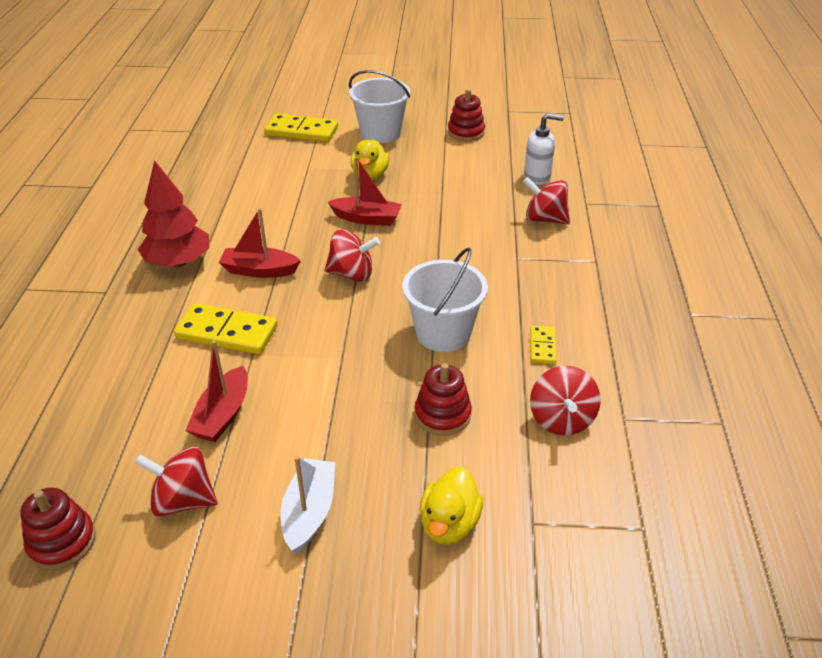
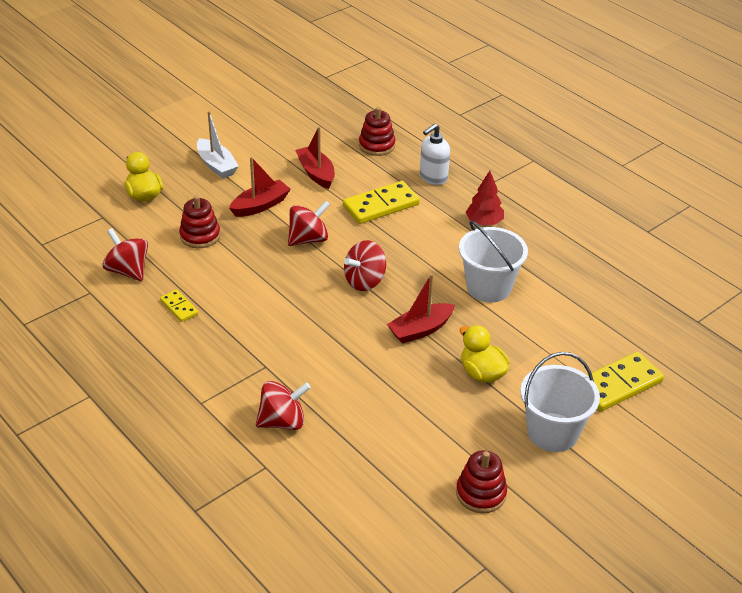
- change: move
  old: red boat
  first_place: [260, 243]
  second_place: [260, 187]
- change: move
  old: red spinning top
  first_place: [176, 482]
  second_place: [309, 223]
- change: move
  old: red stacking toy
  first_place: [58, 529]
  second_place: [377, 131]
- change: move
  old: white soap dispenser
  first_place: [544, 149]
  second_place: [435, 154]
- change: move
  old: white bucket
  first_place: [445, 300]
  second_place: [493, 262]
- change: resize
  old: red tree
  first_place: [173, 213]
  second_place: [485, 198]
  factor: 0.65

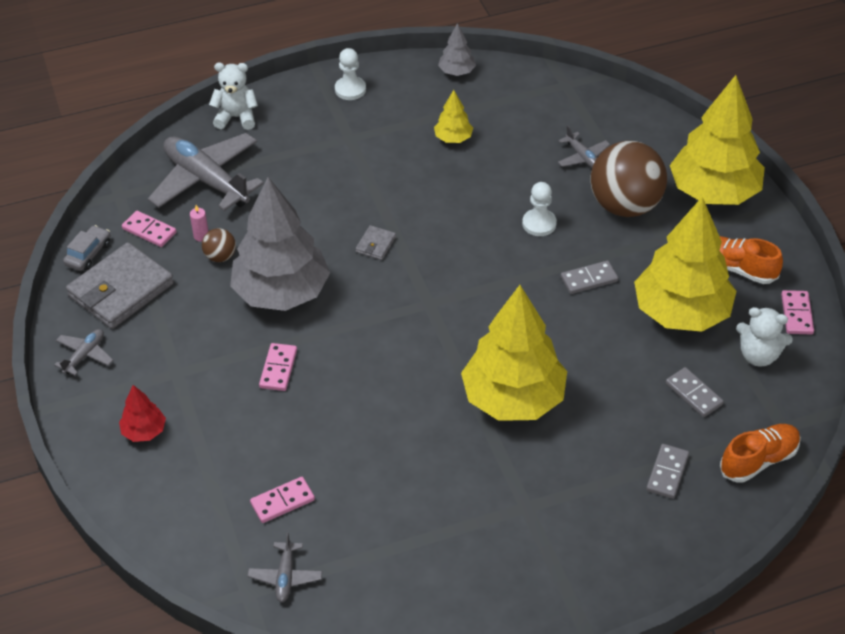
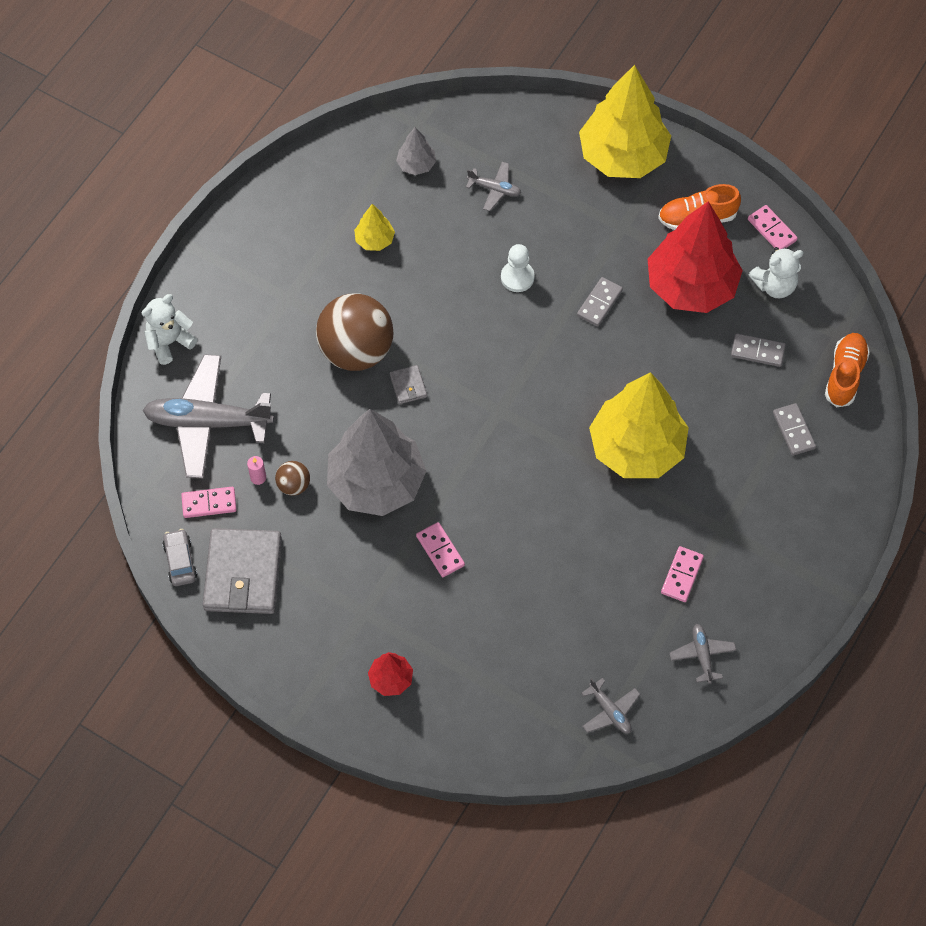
- change: move
  old: brown ball
  first_place: [628, 179]
  second_place: [355, 332]
- change: move
  old: grey tree
  first_place: [457, 49]
  second_place: [416, 151]
- change: recolor
  old: yellow tree
  new: red tree
  first_place: [685, 264]
  second_place: [695, 257]
- change: move
  old: pink domino
  first_place: [282, 500]
  second_place: [682, 574]
- change: move
  old: grey plane
  first_place: [83, 352]
  second_place: [702, 654]
- change: delete
  old: white pawn
  first_place: [350, 74]

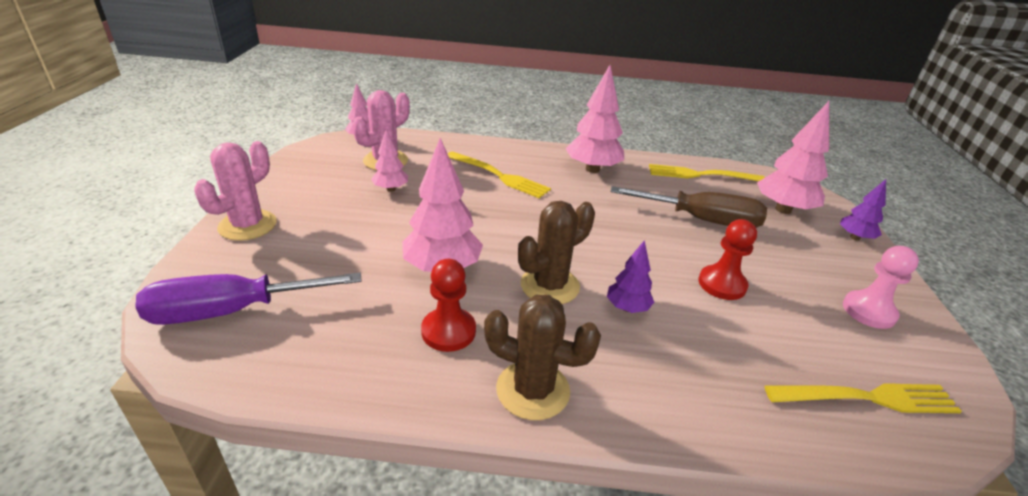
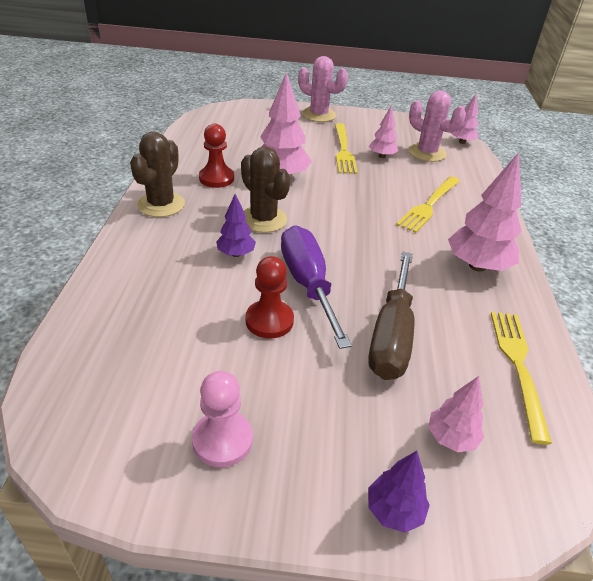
- change: move
  old: purple screwdriver
  first_place: [249, 298]
  second_place: [316, 287]
- change: move
  old: yellow fork
  first_place: [863, 398]
  second_place: [346, 148]
- change: resize
  old: pink tree
  first_place: [793, 157]
  second_place: [456, 414]
  factor: 0.56

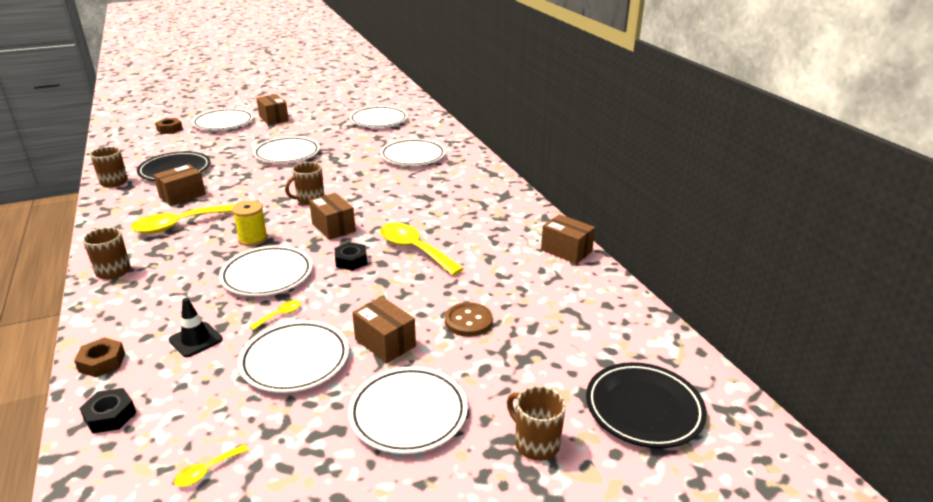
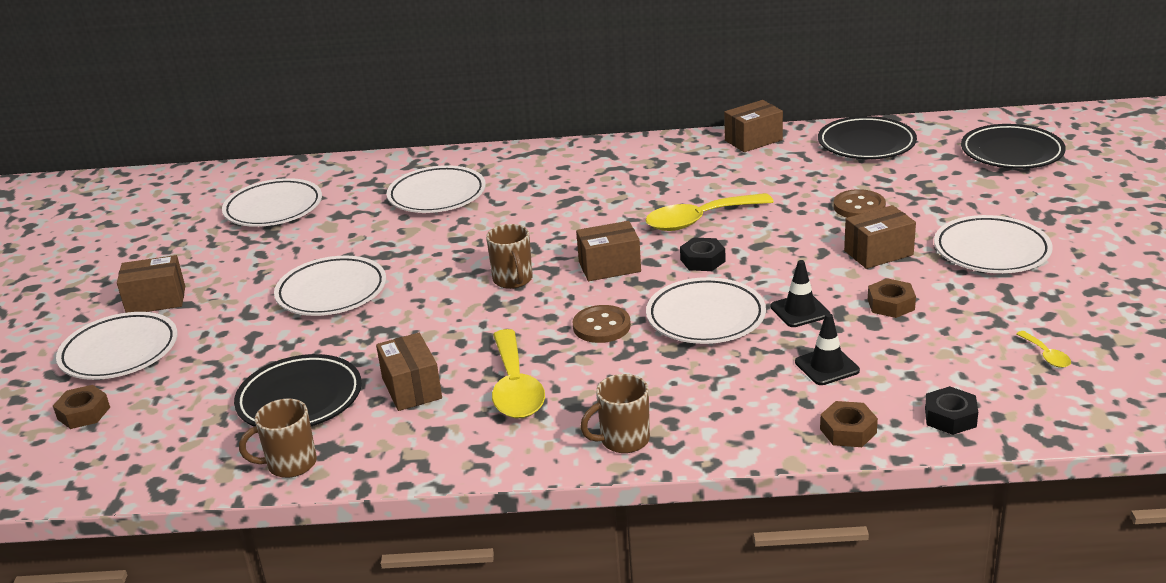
- change: replace
  old: yellow spool
  new: brown button
  first_place: [250, 223]
  second_place: [602, 324]
- change: replace
  old: yellow spoon
  new: black traffic cone
  first_place: [275, 315]
  second_place: [800, 293]
- change: insert
  new: black plate
  second_place: [867, 137]
- change: replace
  old: white plate
  new: brown nut
  first_place: [293, 356]
  second_place: [892, 298]
- change: delete
  old: brown mug
  first_place: [536, 423]

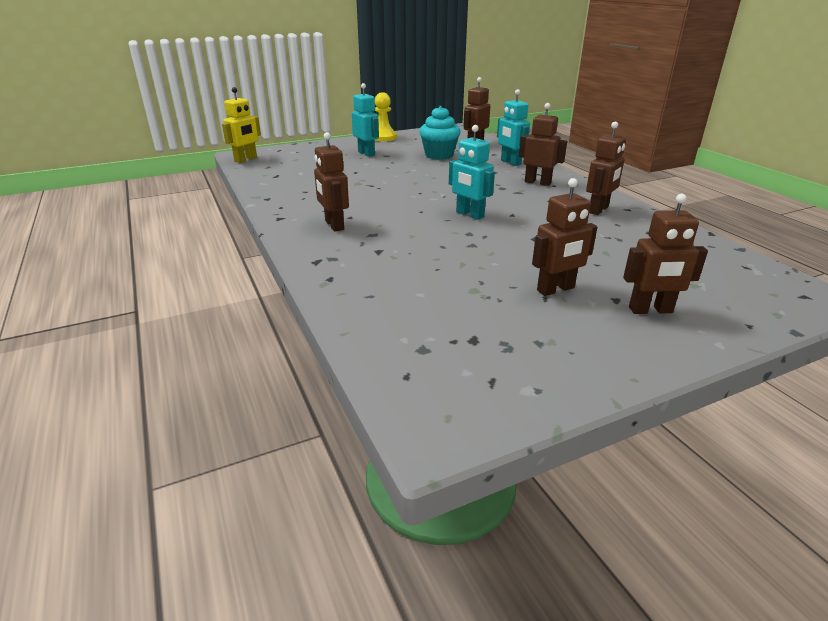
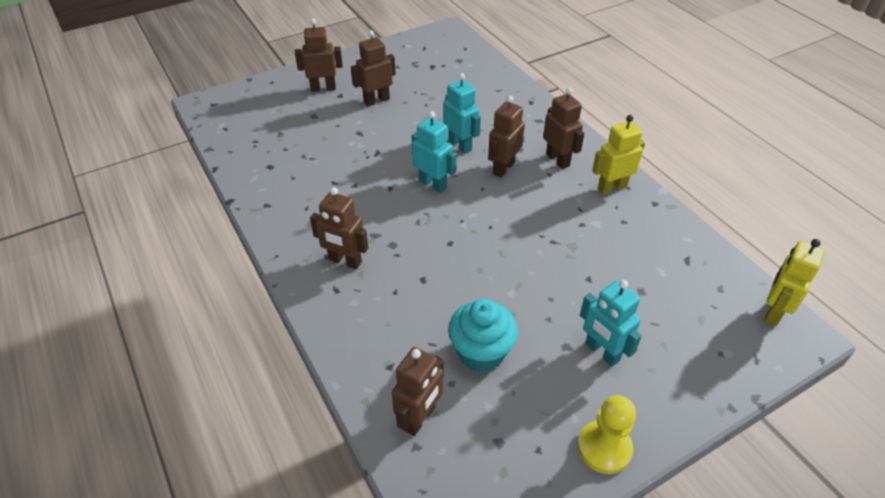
- change: move
  old: turquoise robot
  first_place: [513, 127]
  second_place: [462, 113]
- change: move
  old: brown robot
  first_place: [606, 168]
  second_place: [506, 137]
- change: insert
  new: yellow robot
  second_place: [618, 155]

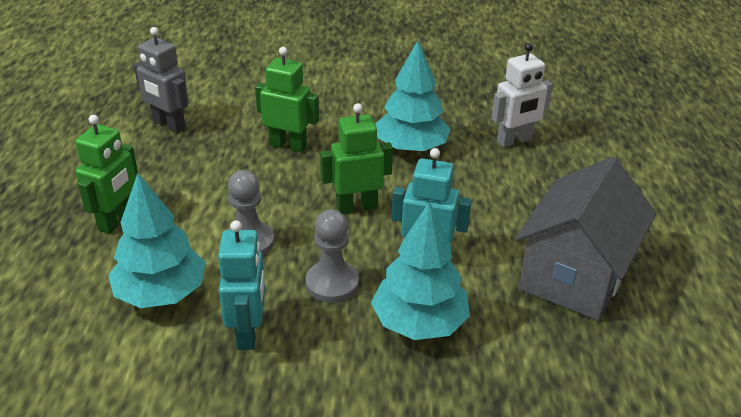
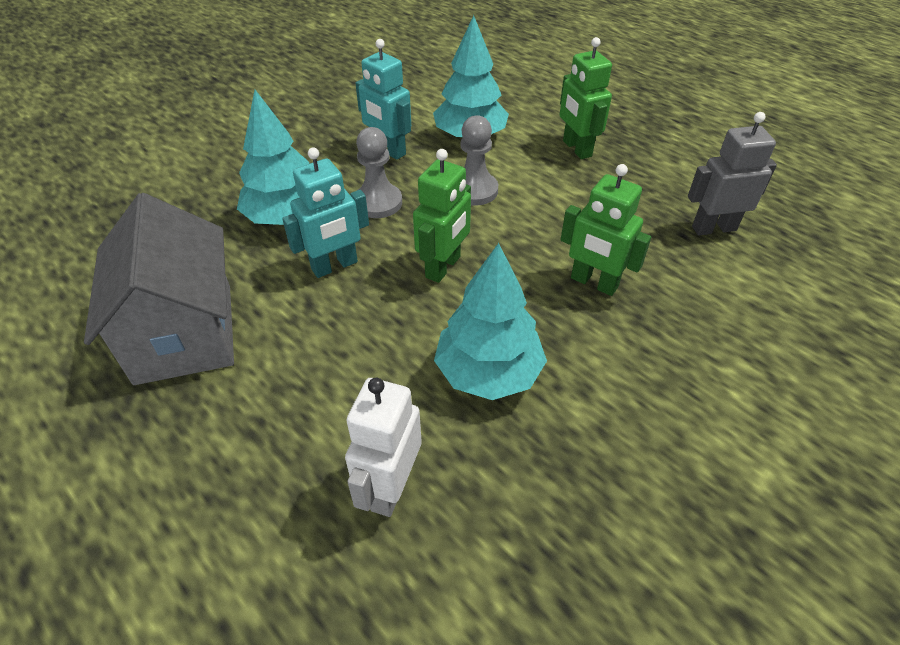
- change: rotate
  old: green robot
  first_place: [287, 100]
  second_place: [605, 230]
  degrees: 60

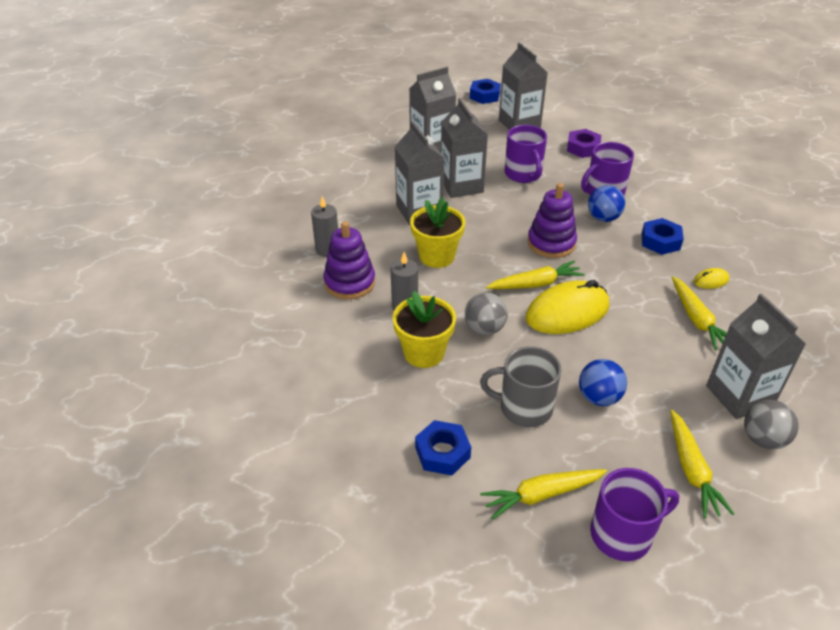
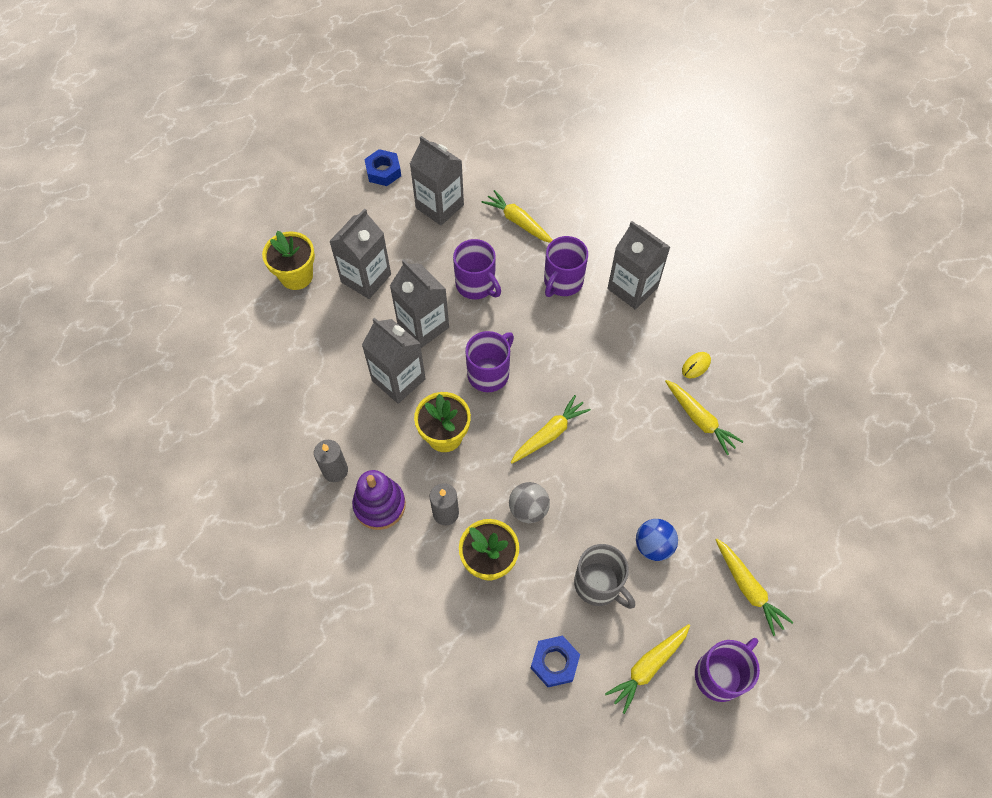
- change: insert
  new: yellow flower pot
  second_place: [288, 260]
- change: insert
  new: purple mug
  second_place: [489, 361]
- change: replace
  old: purple nut
  new: yellow carrot
  first_place: [584, 143]
  second_place: [517, 216]
- change: rotate
  old: grey mug
  first_place: [521, 386]
  second_place: [604, 576]
  degrees: -120
- change: move
  old: grey carton
  first_place: [756, 356]
  second_place: [638, 265]
- change: delete
  old: yellow mouse
  first_place: [567, 307]
- change: delete
  old: purple stacking toy
  first_place: [552, 220]
- change: delete
  old: blue ball
  first_place: [606, 203]
- change: delete
  old: blue nut
  first_place: [663, 236]
- change: delete
  old: grey ball
  first_place: [771, 424]

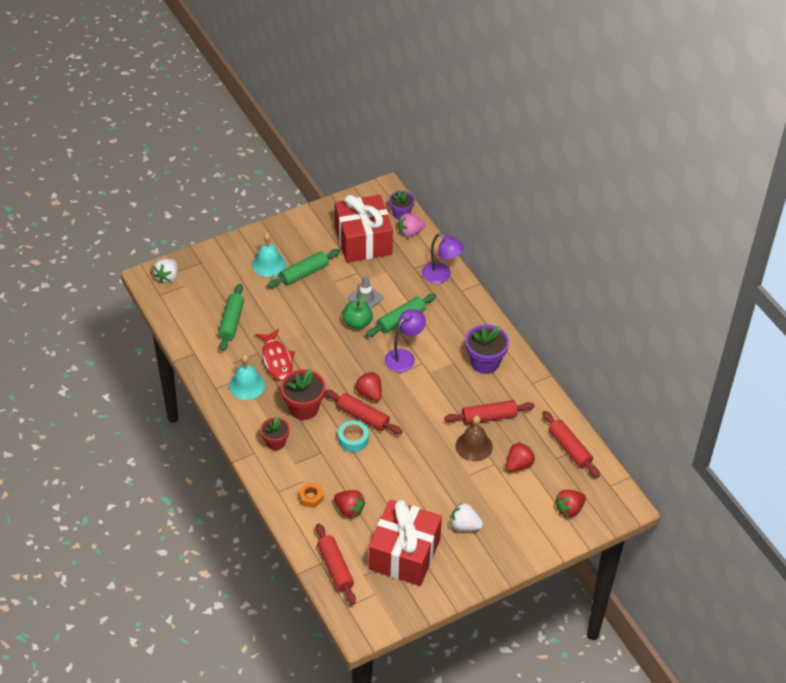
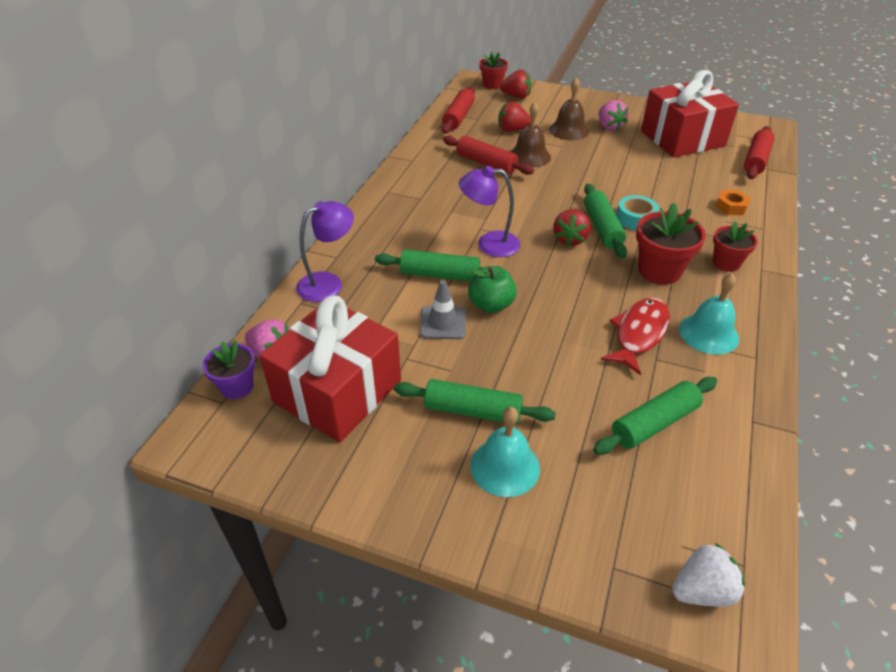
- change: rotate
  old: purple lamp
  first_place: [443, 258]
  second_place: [325, 251]
  degrees: 60
- change: insert
  new: red flower pot
  second_place: [493, 70]
- change: insert
  new: brown bell
  second_place: [569, 108]
- change: recolor
  old: red rolling pin
  new: green rolling pin
  first_place: [364, 412]
  second_place: [605, 221]
- change: recolor
  old: white strawberry
  new: pink strawberry
  first_place: [466, 517]
  second_place: [613, 115]
- change: delete
  old: red strawberry
  first_place: [349, 504]
- change: delete
  old: purple flower pot
  first_place: [487, 349]

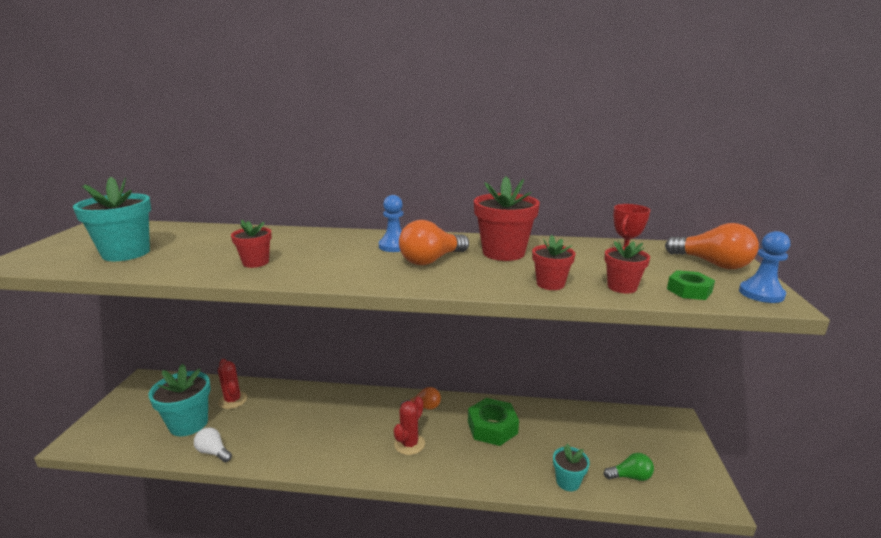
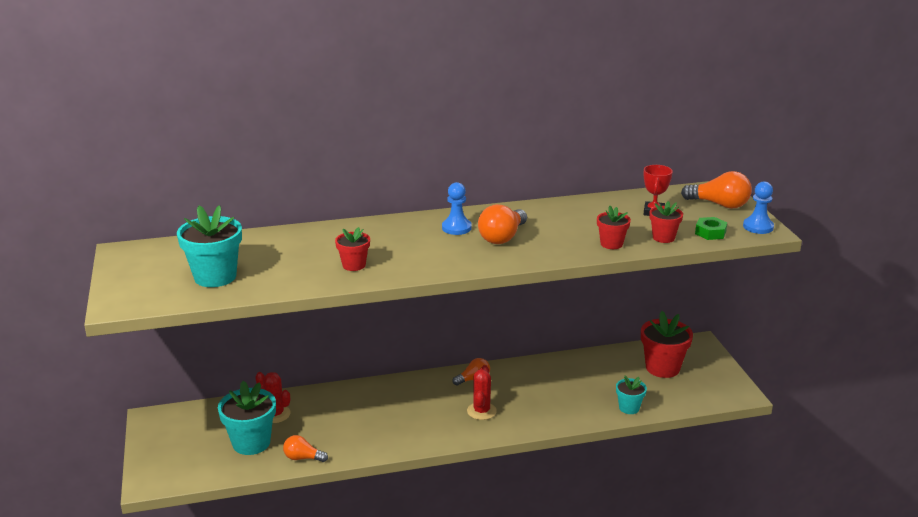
- change: recolor
  old: white light bulb
  new: orange light bulb
  first_place: [213, 444]
  second_place: [305, 448]
- change: move
  old: red flower pot
  first_place: [507, 218]
  second_place: [667, 344]
- change: delete
  old: green nut
  first_place: [493, 422]
- change: delete
  old: green light bulb
  first_place: [629, 467]

